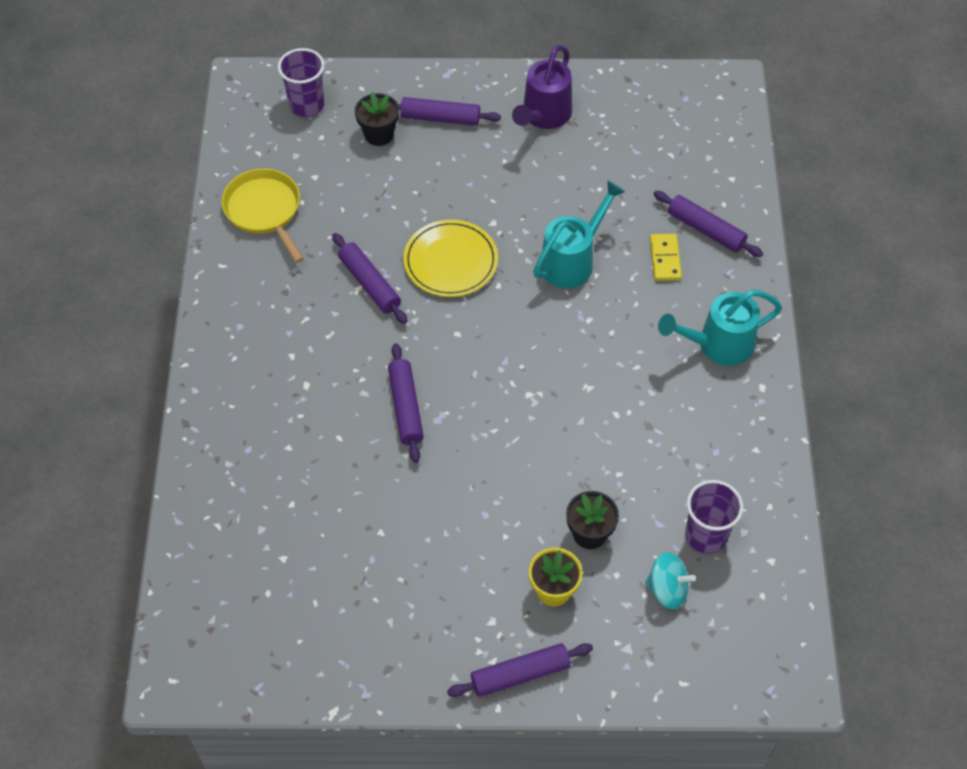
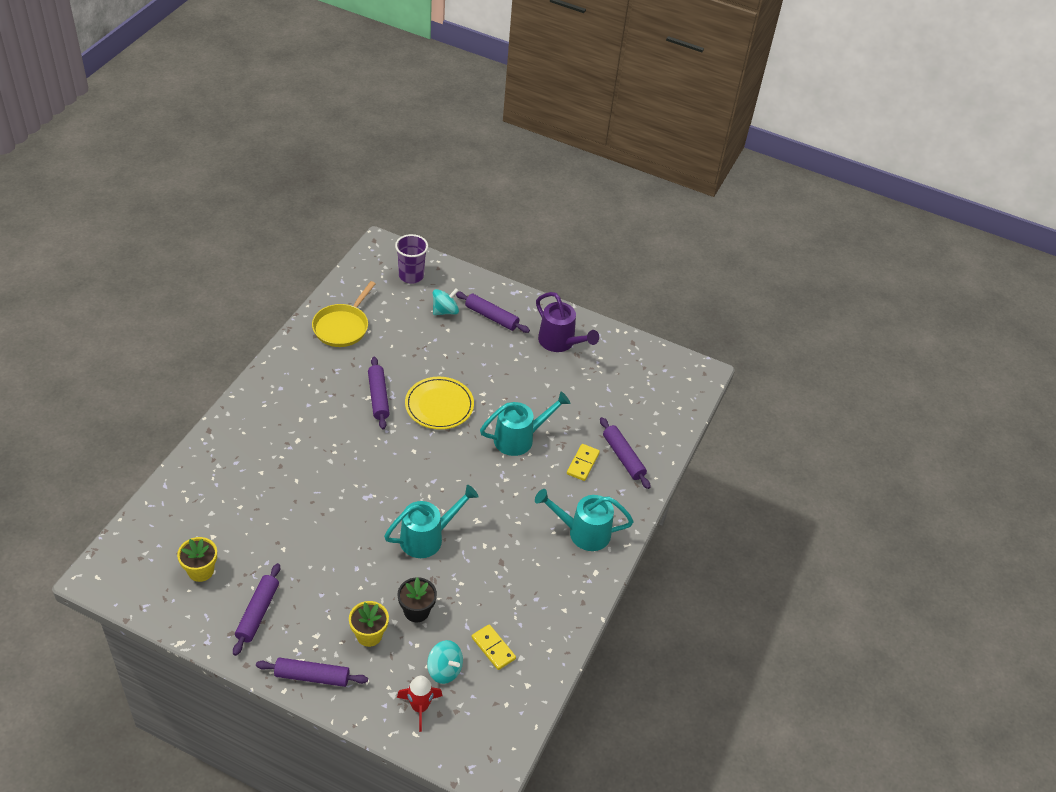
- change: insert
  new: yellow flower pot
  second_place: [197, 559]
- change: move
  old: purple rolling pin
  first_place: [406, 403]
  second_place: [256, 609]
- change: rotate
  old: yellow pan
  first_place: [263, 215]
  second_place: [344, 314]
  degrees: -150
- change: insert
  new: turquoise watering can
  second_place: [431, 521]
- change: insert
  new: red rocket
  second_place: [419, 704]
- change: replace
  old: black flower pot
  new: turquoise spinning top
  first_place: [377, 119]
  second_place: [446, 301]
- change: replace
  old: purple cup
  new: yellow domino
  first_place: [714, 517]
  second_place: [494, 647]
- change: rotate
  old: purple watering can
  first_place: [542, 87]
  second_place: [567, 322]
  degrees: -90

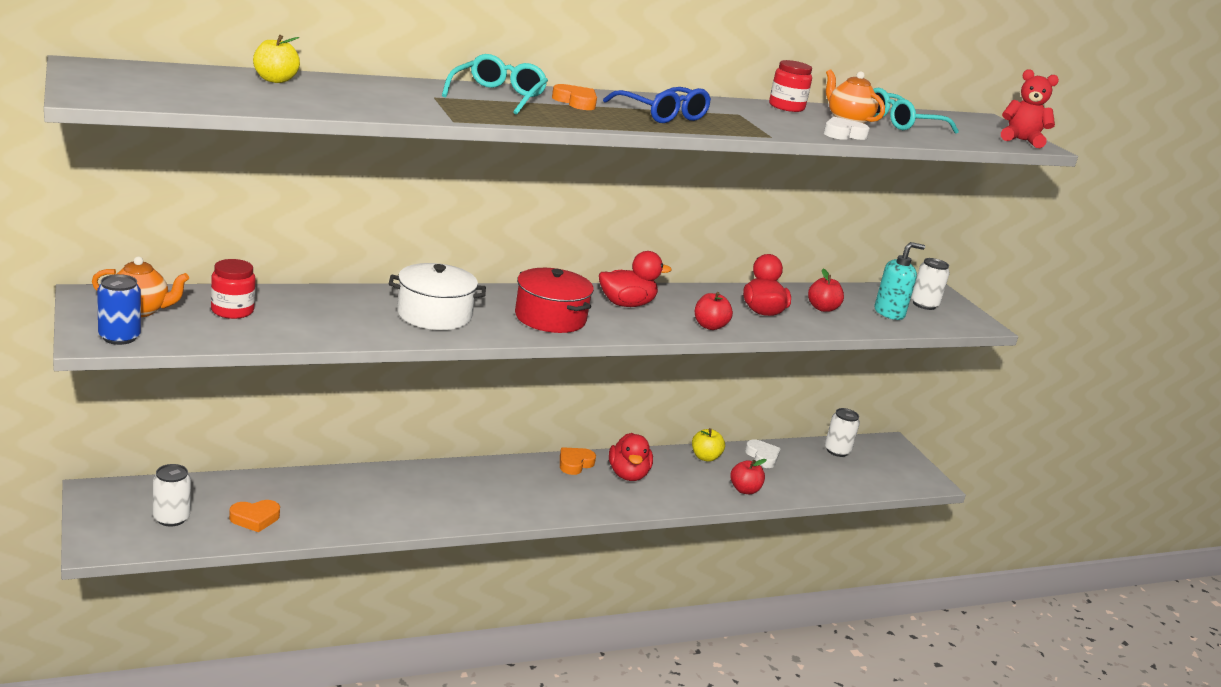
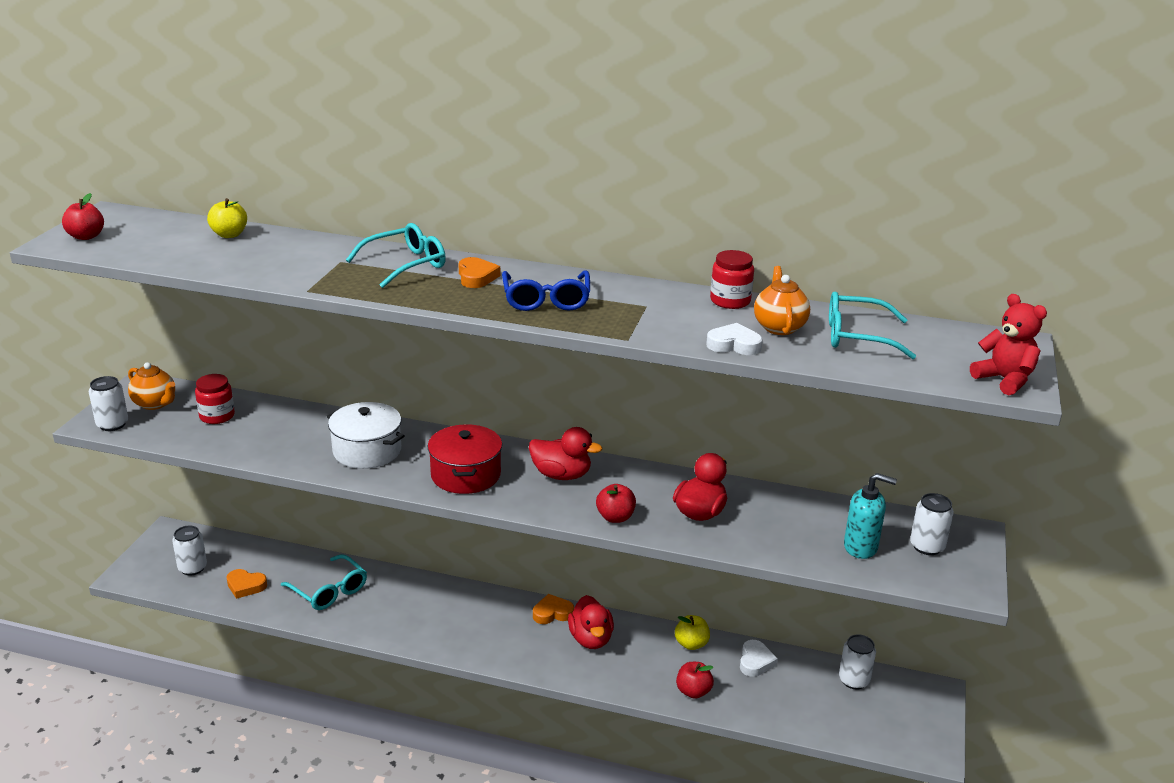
- change: move
  old: red apple
  first_place: [826, 290]
  second_place: [83, 216]
- change: recolor
  old: blue can
  new: white can
  first_place: [119, 309]
  second_place: [108, 403]
- change: insert
  new: turquoise glasses
  second_place: [324, 582]
- change: rotate
  old: red duck
  first_place: [631, 457]
  second_place: [591, 622]
  degrees: -45

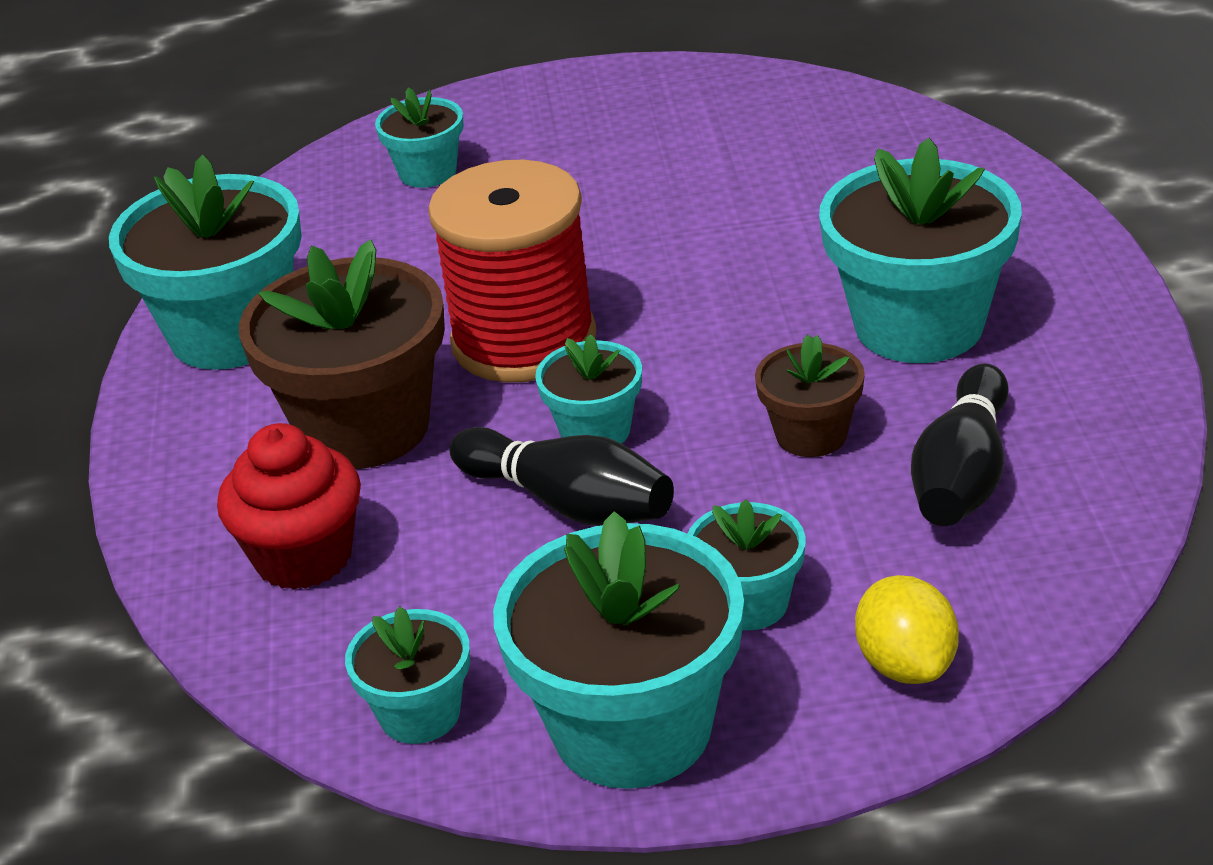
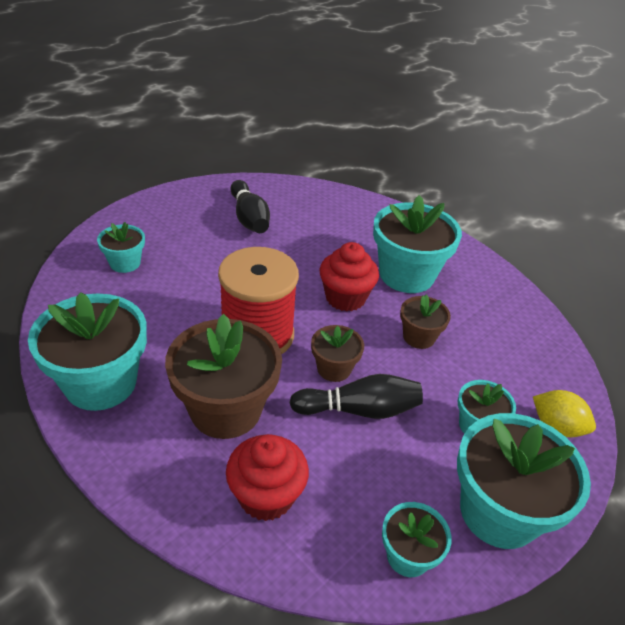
- change: move
  old: black bowling pin
  first_place: [960, 444]
  second_place: [250, 206]
- change: recolor
  old: turquoise flower pot
  new: brown flower pot
  first_place: [588, 389]
  second_place: [337, 353]
- change: insert
  new: red cupcake
  second_place: [349, 277]

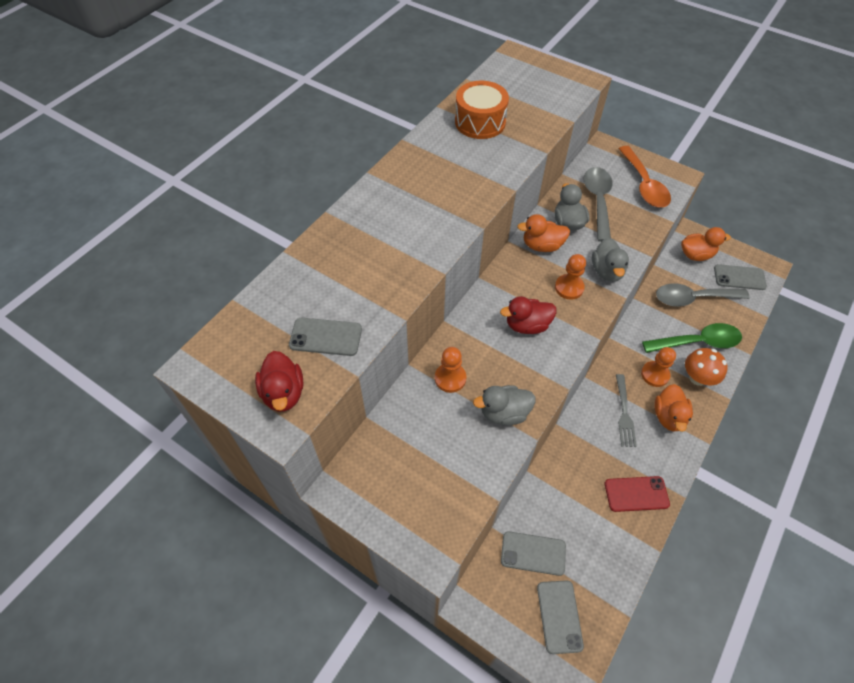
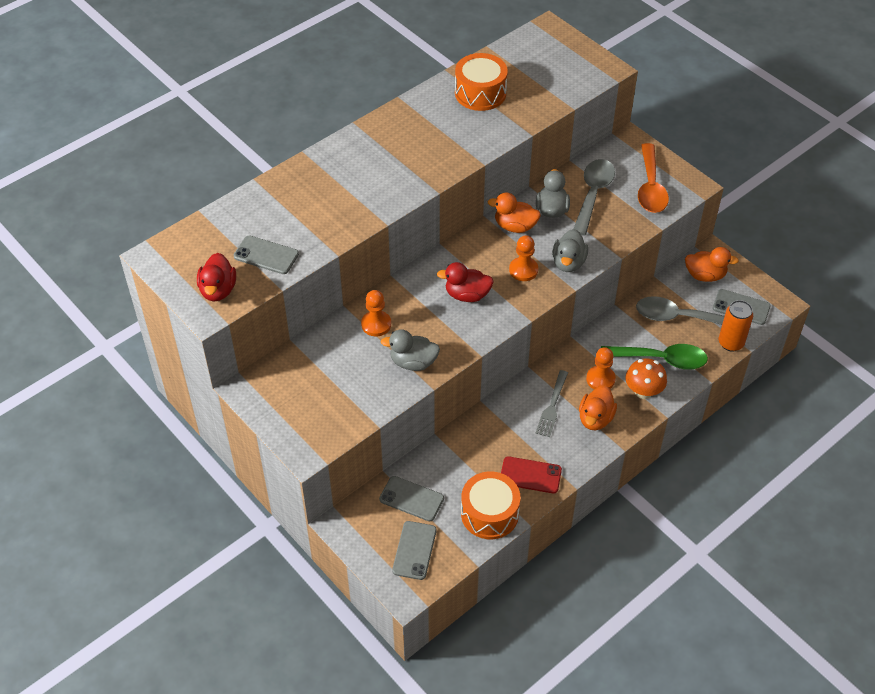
- change: insert
  new: orange drum
  second_place: [490, 505]
- change: insert
  new: orange can
  second_place: [736, 326]

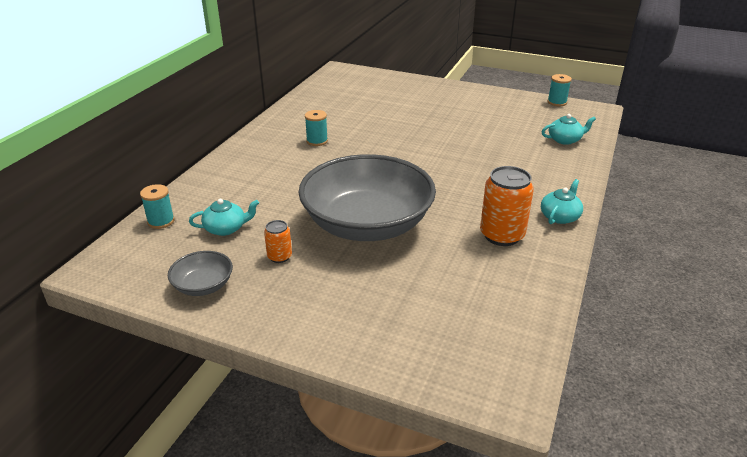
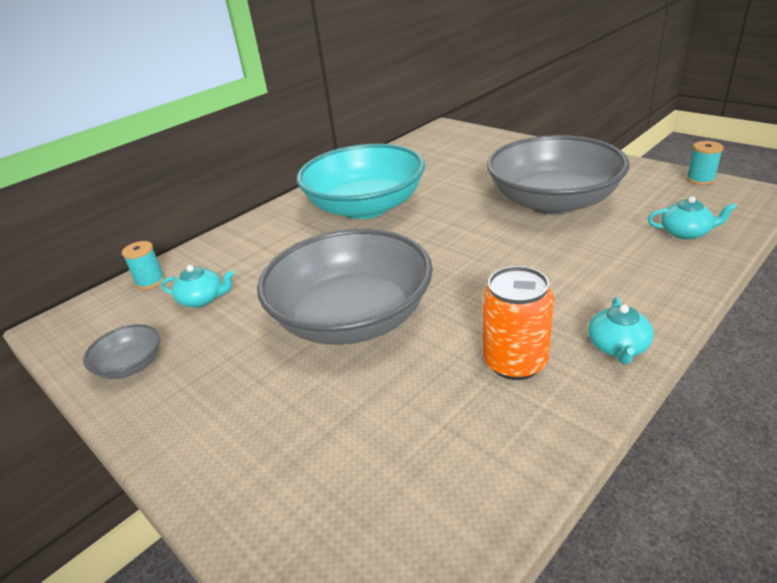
- change: replace
  old: turquoise spool
  new: turquoise bowl
  first_place: [316, 128]
  second_place: [361, 181]
- change: insert
  new: grey bowl
  second_place: [558, 175]
- change: rotate
  old: turquoise teapot
  first_place: [562, 201]
  second_place: [621, 330]
  degrees: 135
- change: delete
  old: orange can
  first_place: [278, 241]

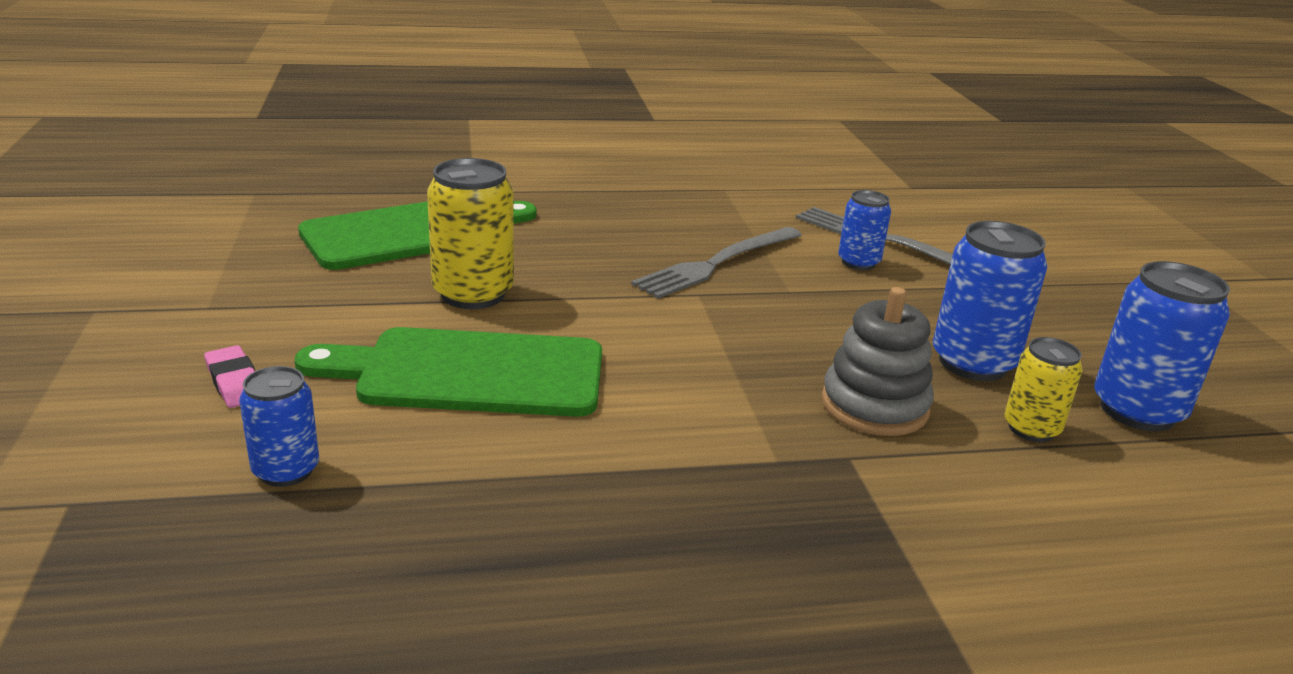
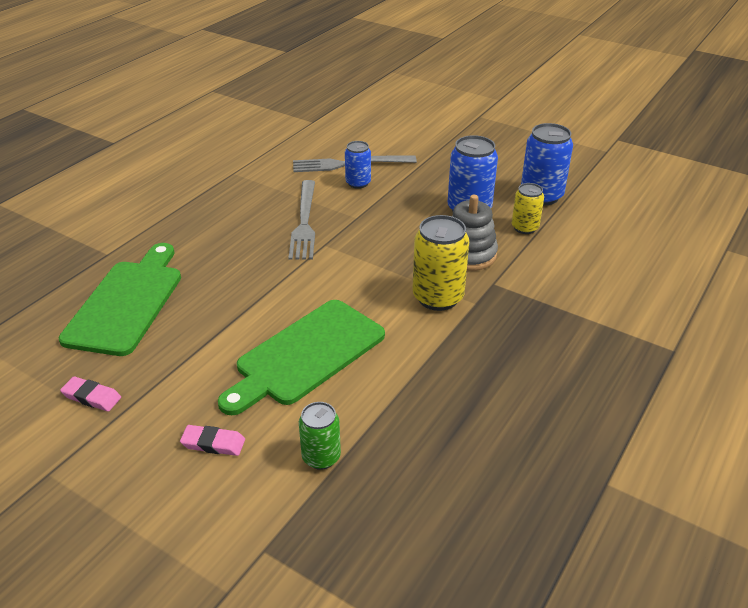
- change: insert
  new: pink eraser
  second_place: [90, 393]
- change: recolor
  old: blue can
  new: green can
  first_place: [279, 426]
  second_place: [320, 436]
- change: move
  old: yellow can
  first_place: [470, 233]
  second_place: [441, 263]

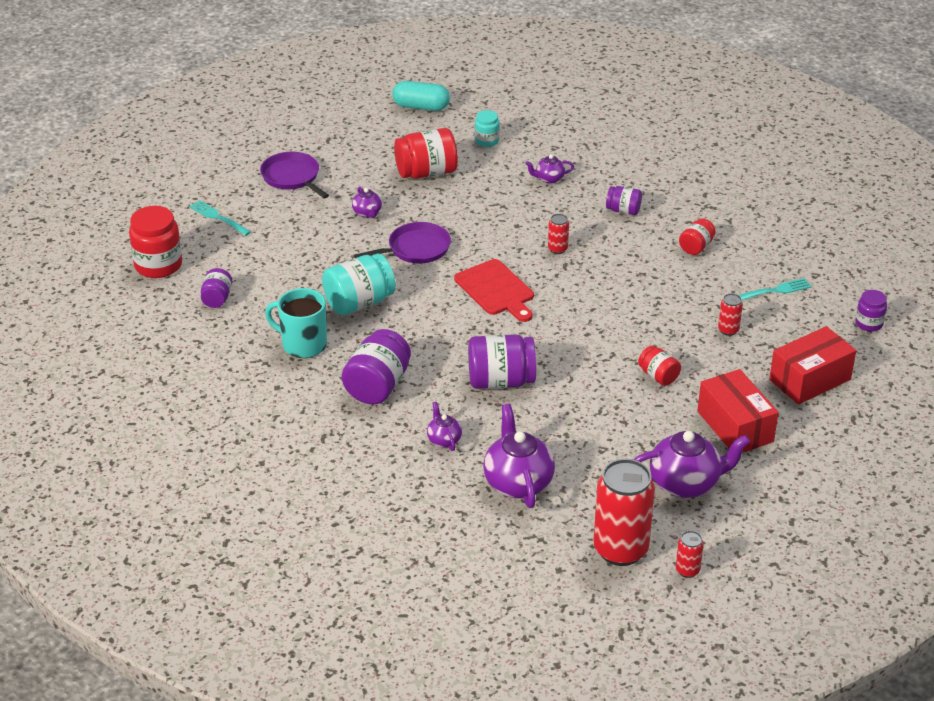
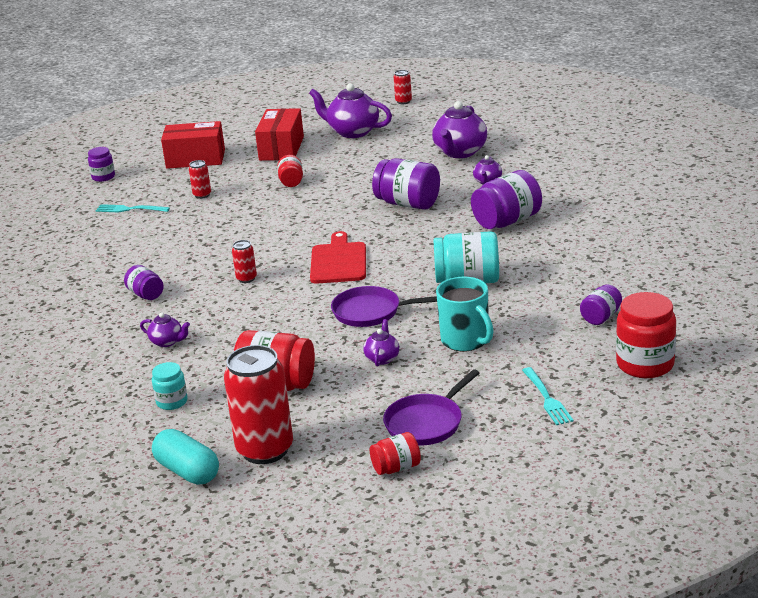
- change: move
  old: red can
  first_place: [624, 512]
  second_place: [258, 404]
- change: move
  old: red jar
  first_place: [697, 236]
  second_place: [395, 453]
- change: rotate
  old: purple pan
  first_place: [294, 175]
  second_place: [431, 407]
  degrees: 45
- change: move
  old: turquoise mug
  first_place: [296, 323]
  second_place: [464, 314]

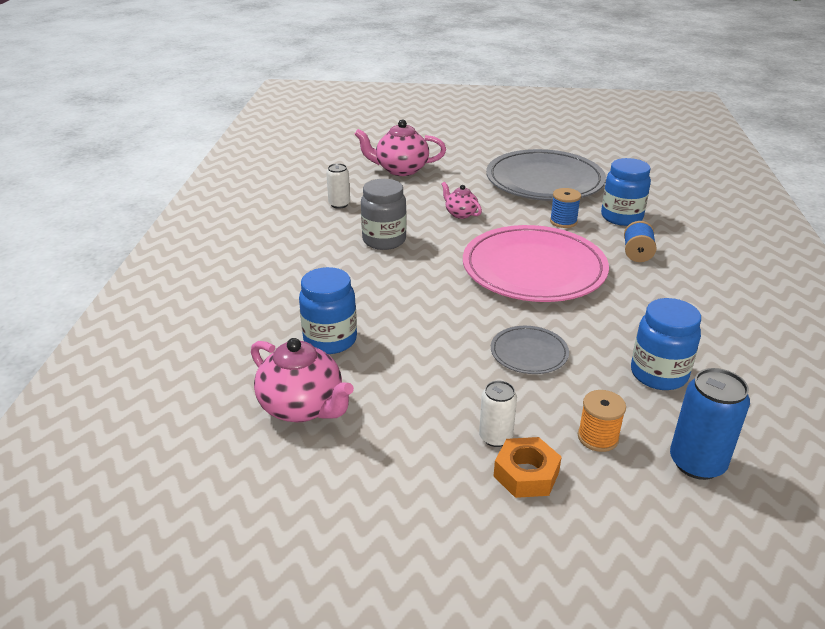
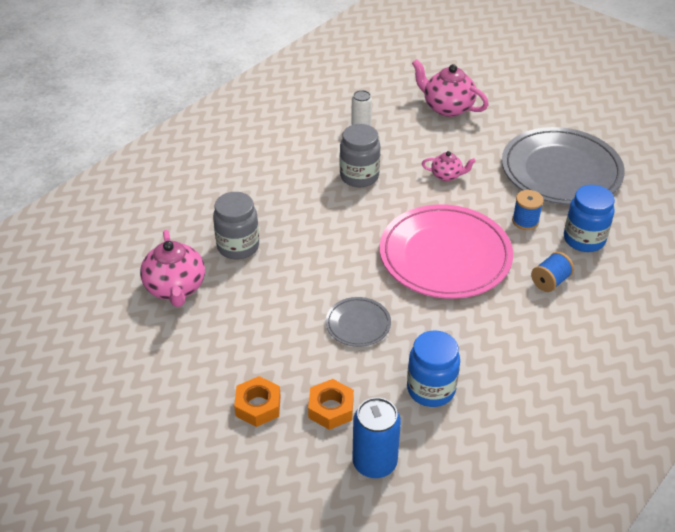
- change: recolor
  old: blue jar
  new: grey jar
  first_place: [328, 310]
  second_place: [236, 225]
- change: replace
  old: orange spool
  new: orange nut
  first_place: [602, 421]
  second_place: [331, 404]
- change: rotate
  old: pink teapot
  first_place: [462, 200]
  second_place: [449, 166]
  degrees: 105
- change: delete
  old: white can
  first_place: [498, 414]

